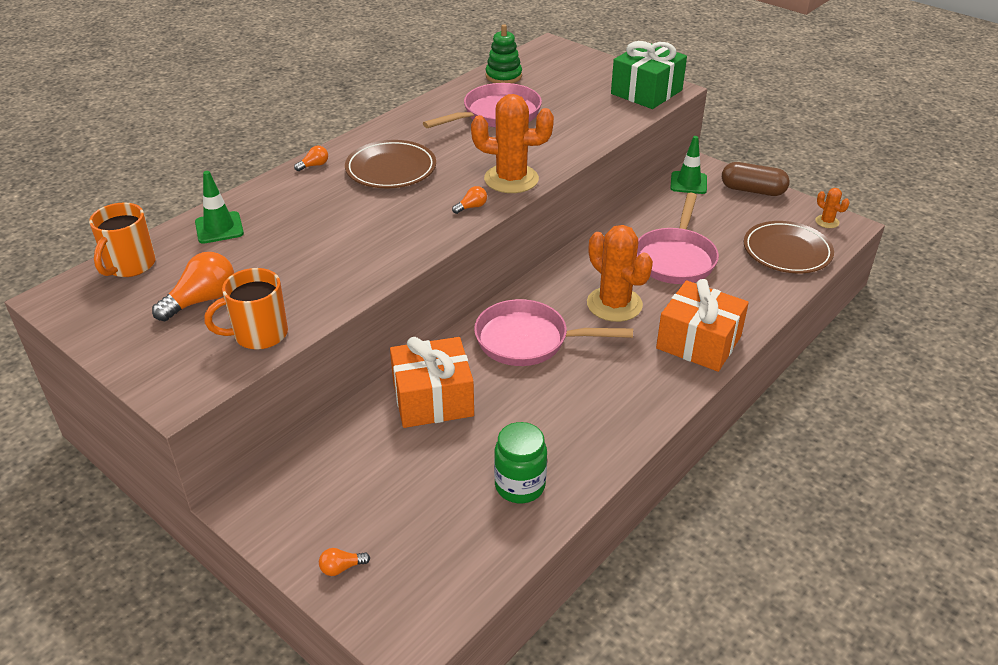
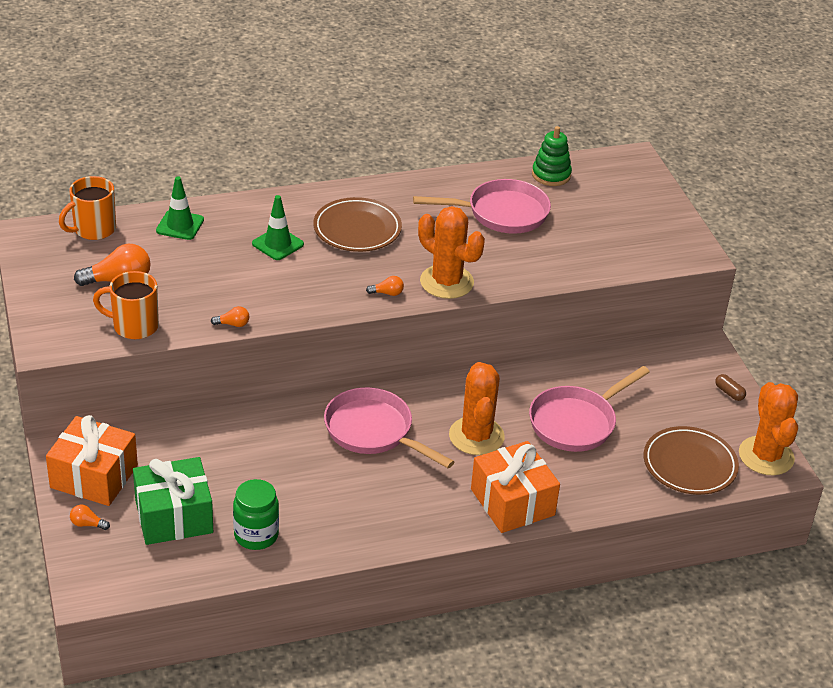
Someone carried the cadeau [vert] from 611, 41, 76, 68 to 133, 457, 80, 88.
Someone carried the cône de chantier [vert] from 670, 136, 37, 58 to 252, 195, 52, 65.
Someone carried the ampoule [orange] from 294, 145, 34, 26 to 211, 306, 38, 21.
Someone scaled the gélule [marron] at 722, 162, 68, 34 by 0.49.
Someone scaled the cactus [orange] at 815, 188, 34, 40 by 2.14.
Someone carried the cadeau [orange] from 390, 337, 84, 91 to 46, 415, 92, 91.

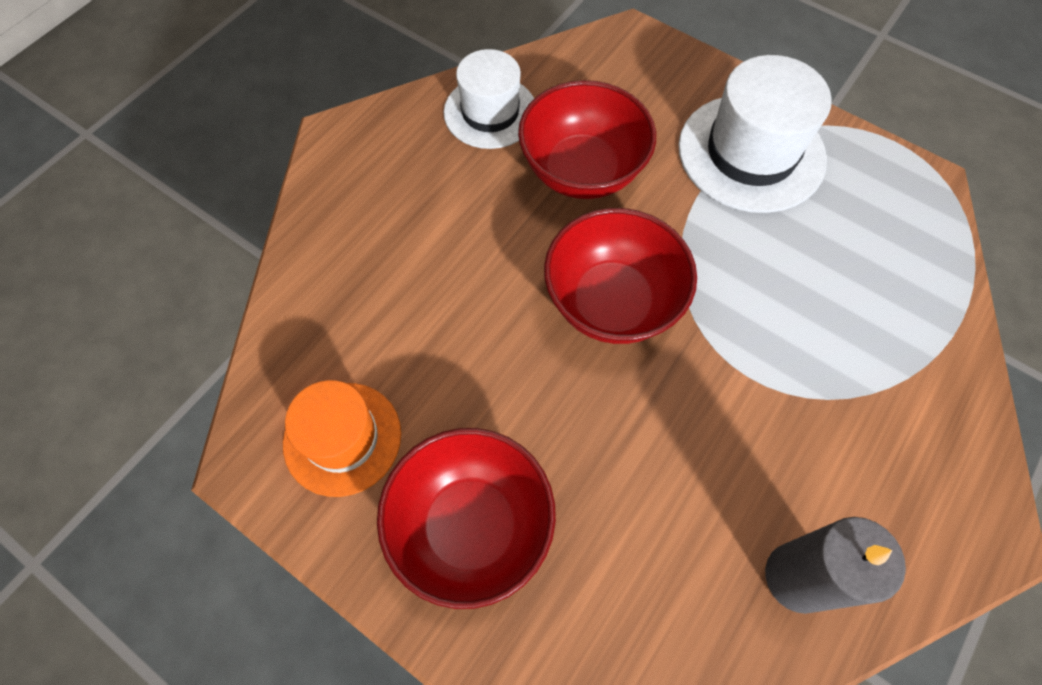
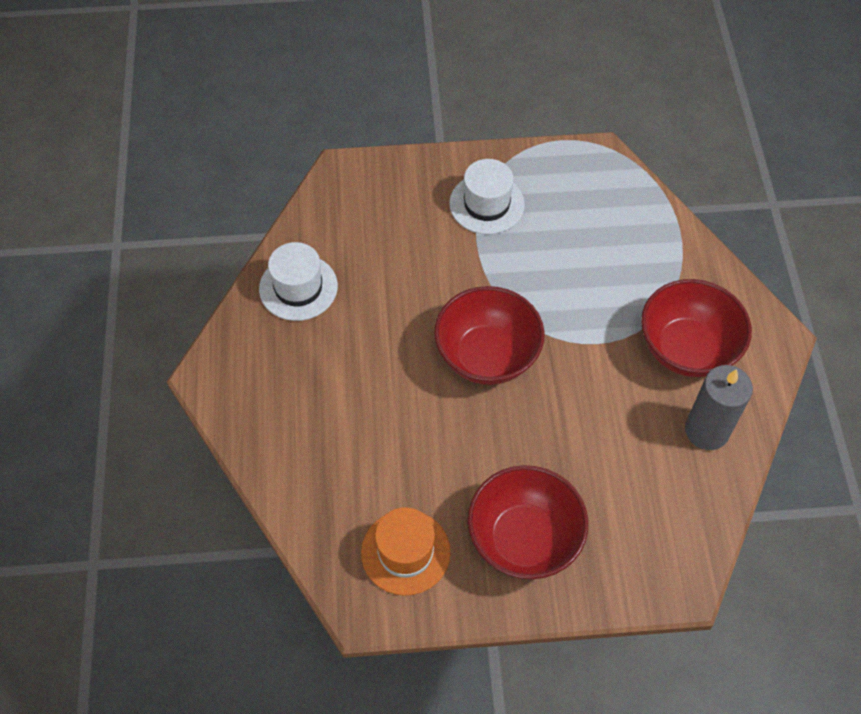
Someone scaled the chapeau [blanc] at 679, 55, 153, 158 by 0.66.
Someone carried the bol [rouge] from 518, 80, 138, 119 to 641, 279, 111, 98.

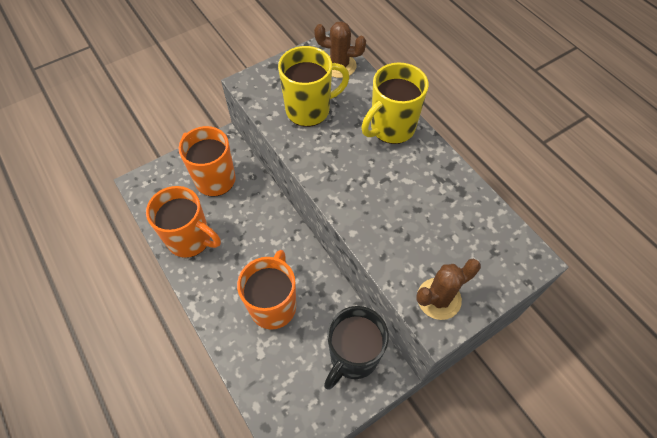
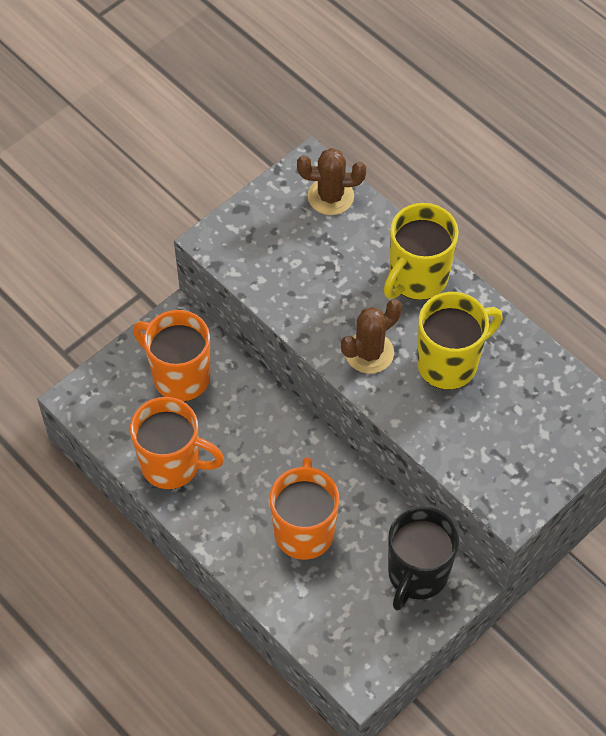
Someone carried the tasse [jaune] from 278, 46, 72, 81 to 417, 292, 86, 98.
Someone carried the cactus [marron] from 416, 259, 65, 61 to 341, 299, 61, 75.

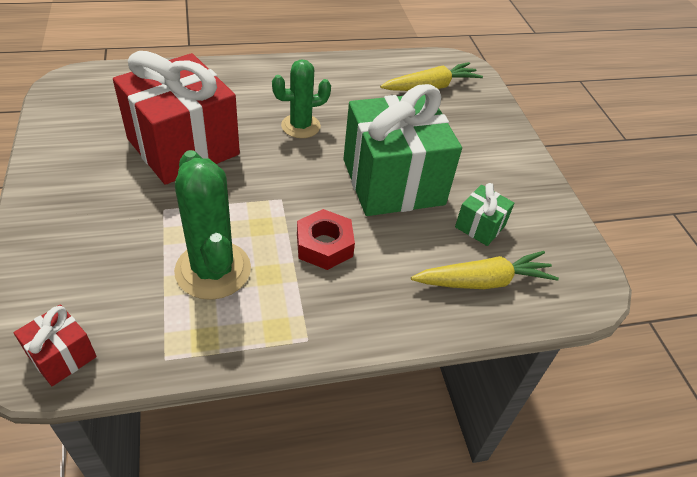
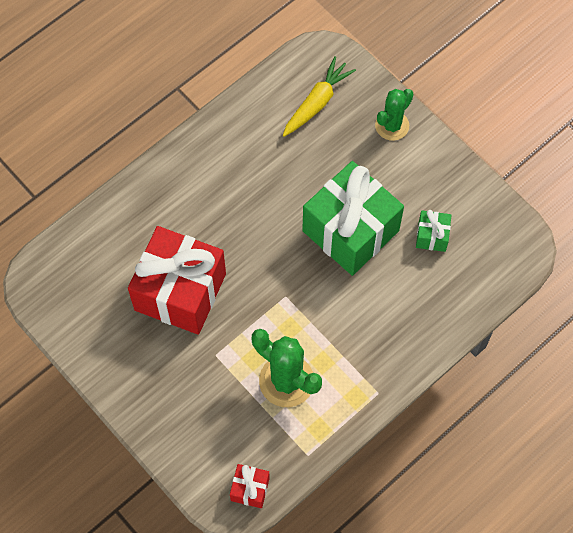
Someone carried the cactus [vert] from 272, 59, 59, 79 to 375, 89, 38, 52.
Someone took away the écrou [rouge] at 297, 209, 58, 61.
Someone took away the carotte [jaune] at 411, 251, 148, 38.

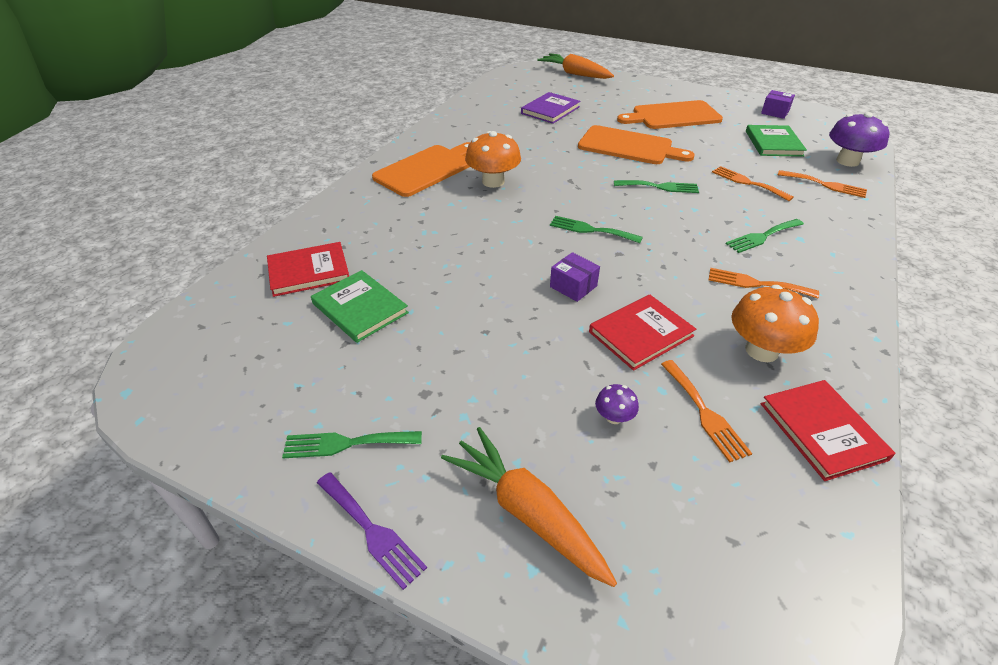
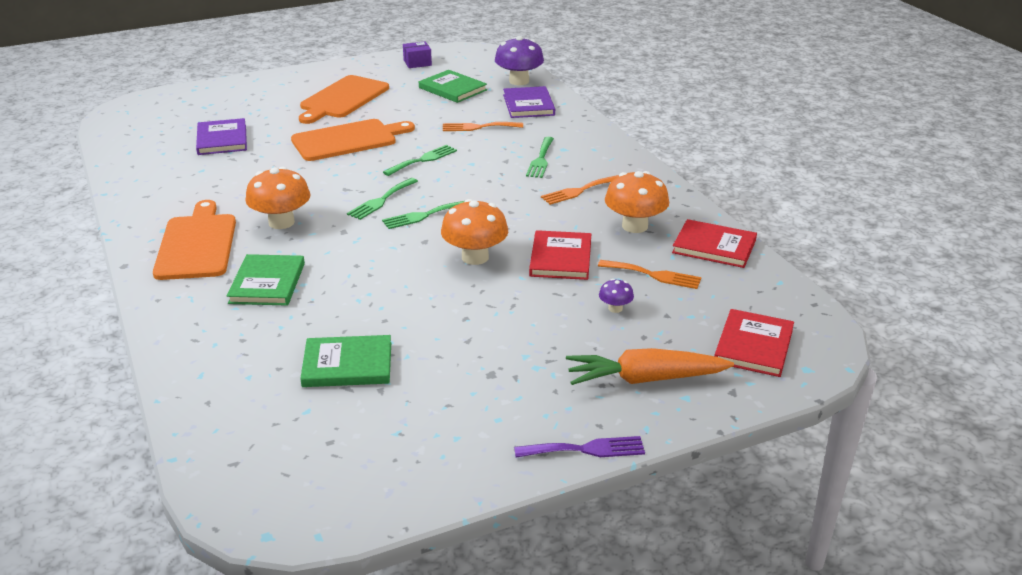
Someone took away the carotte [orange] at 537, 53, 77, 26.
Someone swapped the fourchette [orange] at 778, 170, 89, 28 for the livre [violet] at 503, 86, 52, 32.
Someone carried the livre [rouge] from 267, 242, 82, 55 to 714, 309, 80, 68.
Someone swapped the boîte [violet] at 550, 252, 50, 50 for the champignon [orange] at 441, 199, 67, 66.
Someone carried the fourchette [vert] from 282, 431, 140, 27 to 347, 178, 71, 42.
Someone put down the livre [vert] at 227, 254, 78, 52.

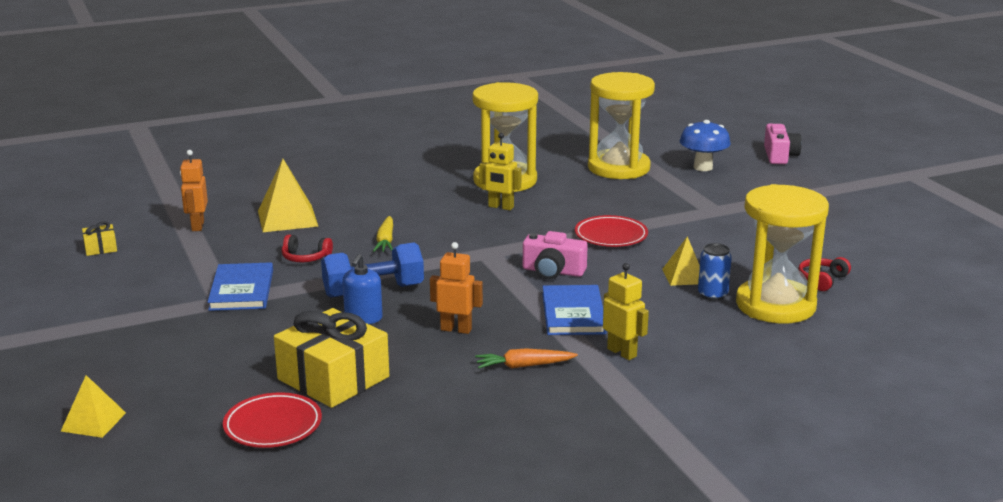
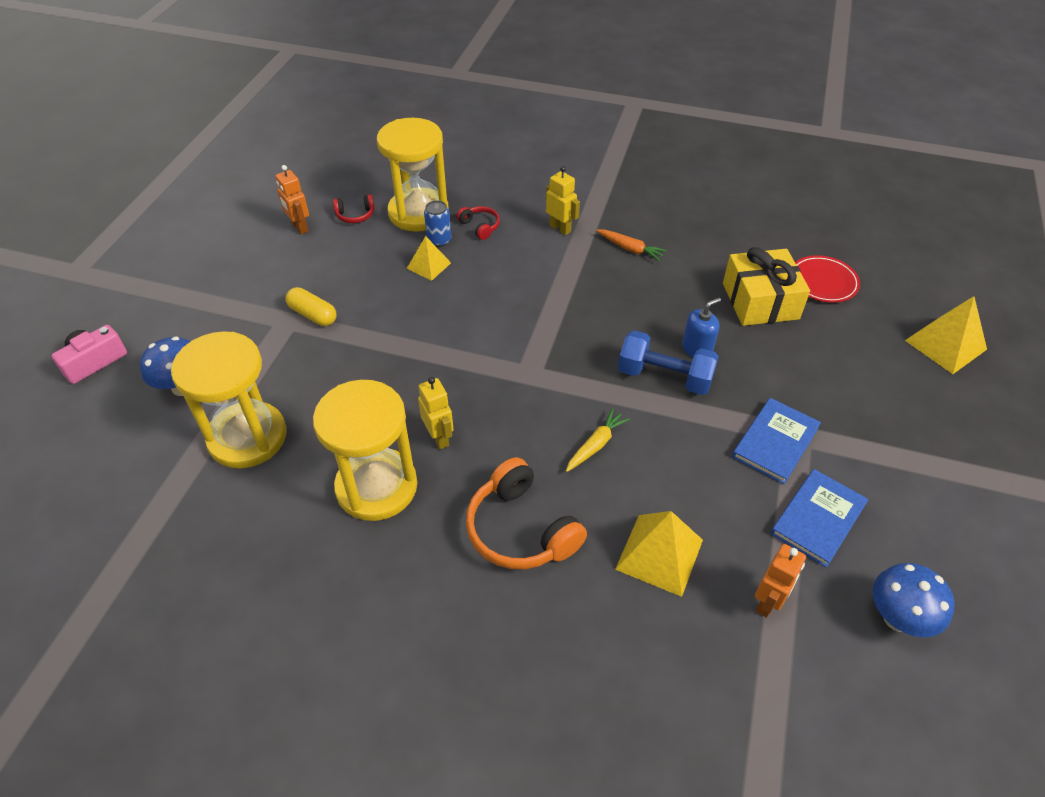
Someone took away the assiette [rouge] at 575, 215, 73, 32.
Someone swapped the cadeau [jaune] at 82, 221, 35, 35 for the champignon [bleu] at 873, 563, 82, 74.
Someone took away the appareil photo [rose] at 523, 231, 65, 48.
Someone carried the casque audio [rouge] from 282, 234, 51, 28 to 457, 206, 43, 34.
Someone carried the robot [orange] from 430, 242, 53, 92 to 275, 165, 34, 69.
Someone rotated the robot [jaune] at 603, 263, 46, 97 by 135 degrees clockwise.
Someone carried the livre [bleu] from 542, 285, 65, 50 to 771, 469, 98, 99.
Someone scaled the pyramide [jaune] at 61, 375, 65, 63 by 1.61.
Someone put down the gélule [jaune] at 285, 287, 51, 39.
Someone put down the casque audio [orange] at 466, 457, 121, 112.

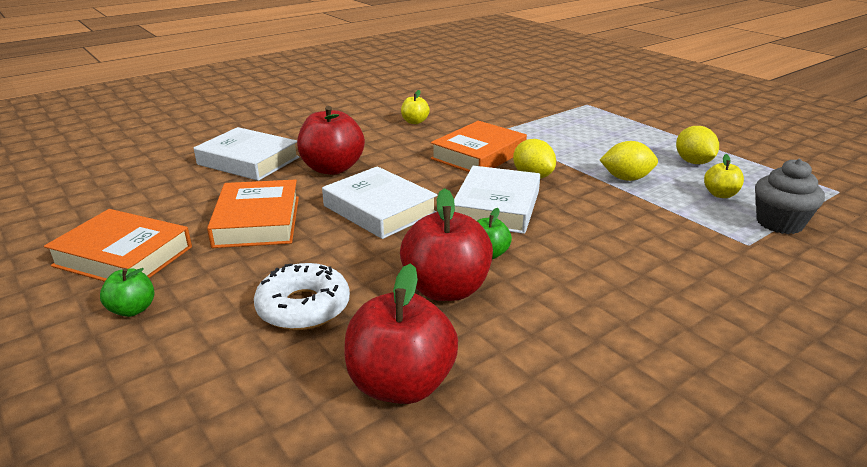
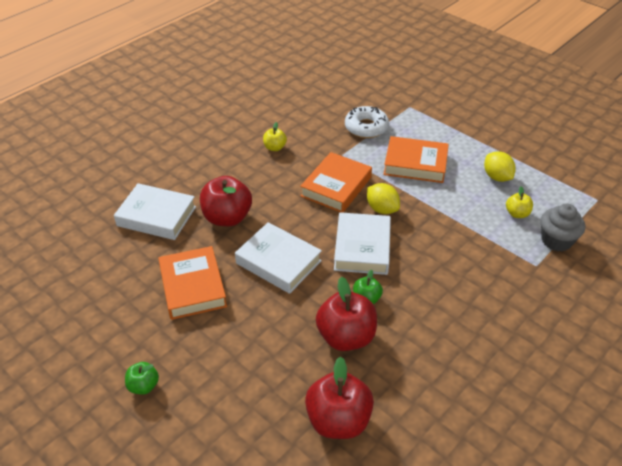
Someone took away the citron [jaune] at 600, 141, 58, 40.
Someone carried the livre [orange] from 44, 209, 148, 73 to 383, 136, 66, 47.
Someone carried the beignet [blanc] from 254, 263, 96, 67 to 345, 106, 44, 32.

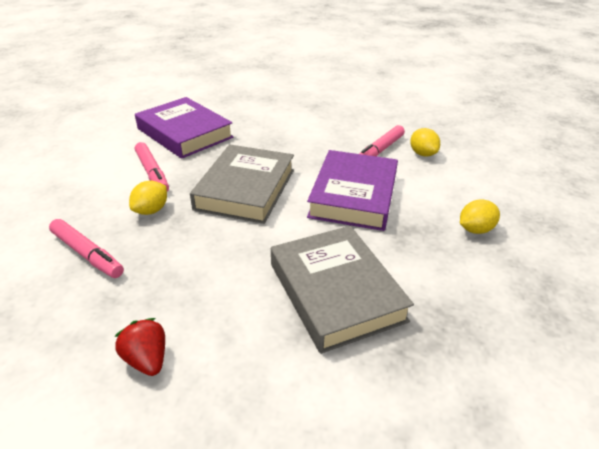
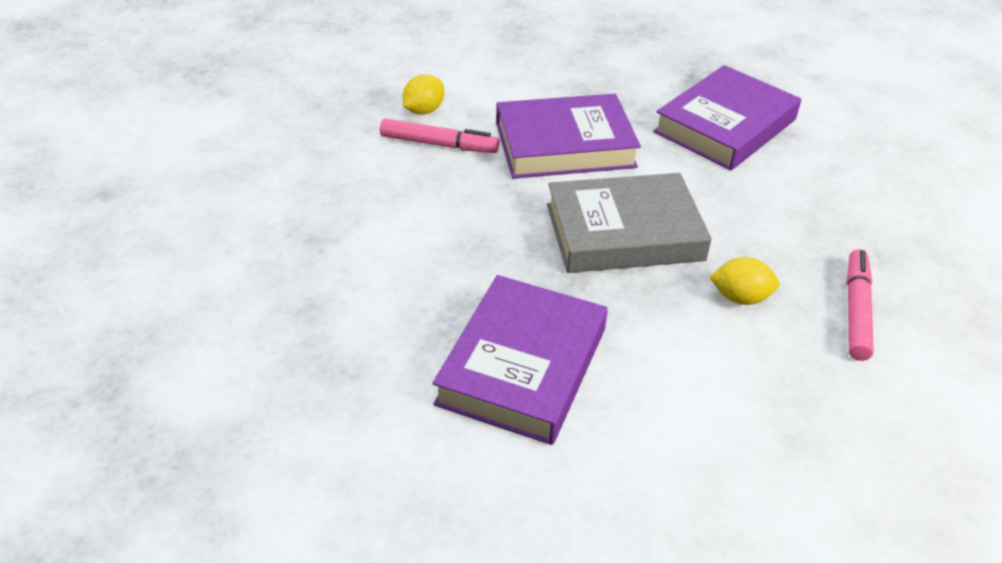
Someone took away the feutre [rose] at 135, 142, 34, 50.
Someone took away the citron [jaune] at 460, 199, 40, 35.
Someone repainted the livre [gris] at 271, 226, 143, 128, which became the livre [violet] at 653, 65, 148, 105.
Someone took away the fraise [rouge] at 115, 318, 50, 58.

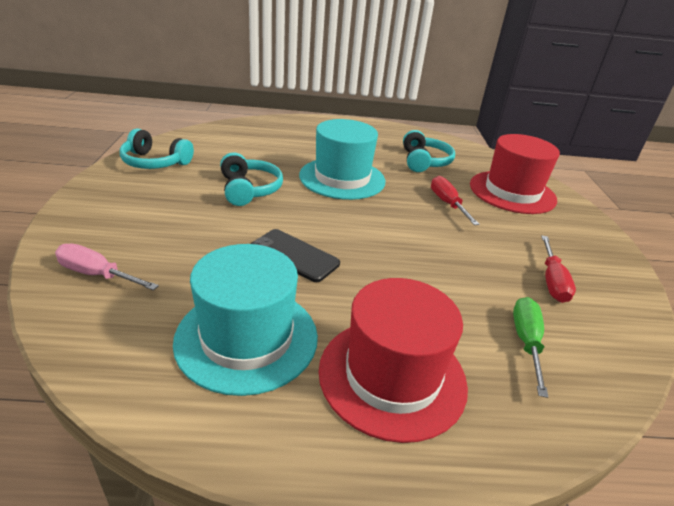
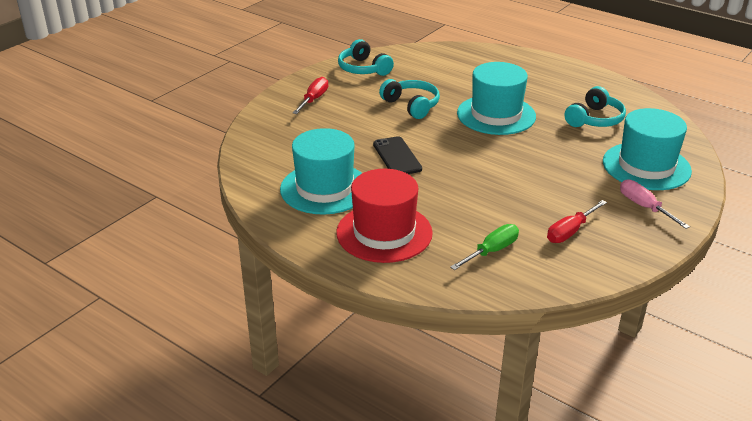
Someone repainted the chapeau [rouge] at 470, 134, 90, 80, which became the chapeau [turquoise] at 603, 108, 89, 82.
Someone rotated the casque audio [turquoise] at 220, 152, 63, 54 by 60 degrees counterclockwise.
Someone carried the tournevis [rouge] from 431, 176, 49, 49 to 293, 77, 35, 37.
Someone carried the tournevis [rose] from 55, 243, 104, 48 to 620, 179, 70, 50.

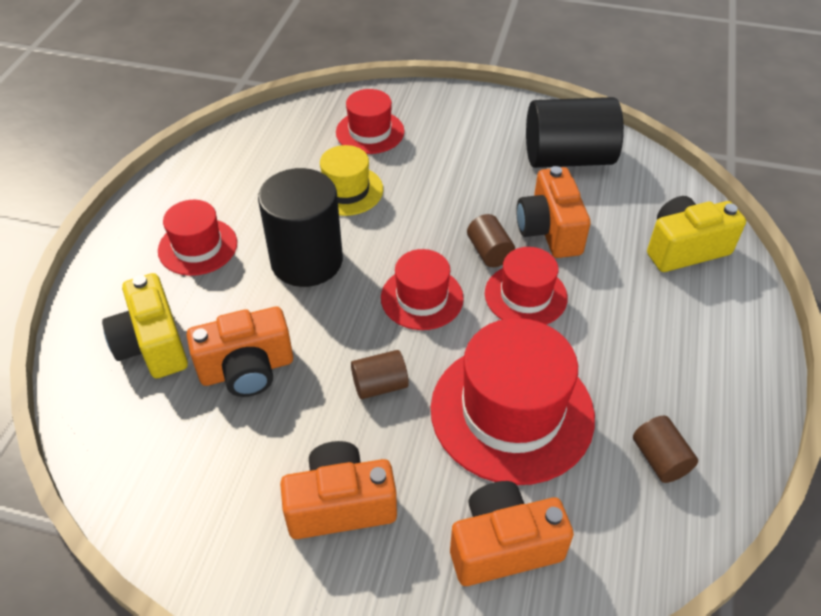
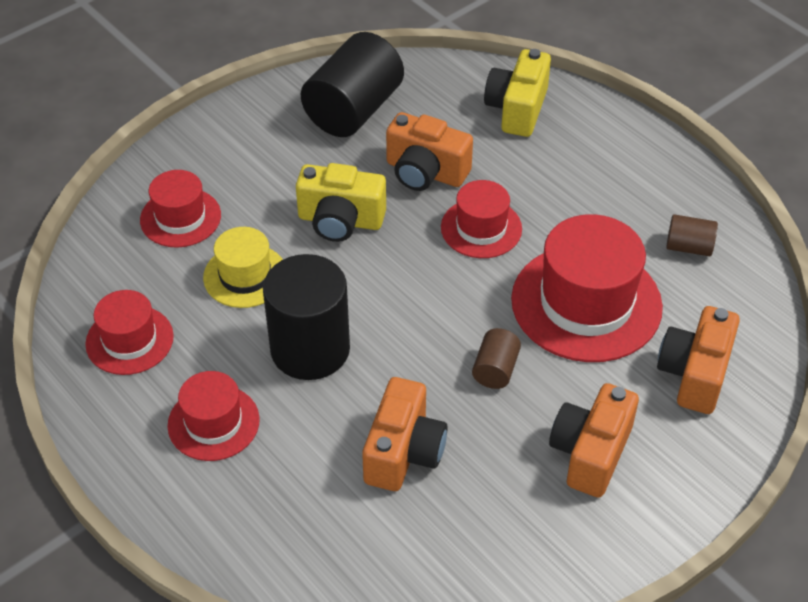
Someone took away the cylindre [marron] at 467, 214, 48, 53.
Someone carried the chapeau [rouge] from 381, 249, 83, 81 to 85, 290, 89, 85.
Someone carried the appareil photo [jaune] from 102, 273, 86, 106 to 296, 163, 90, 79.

